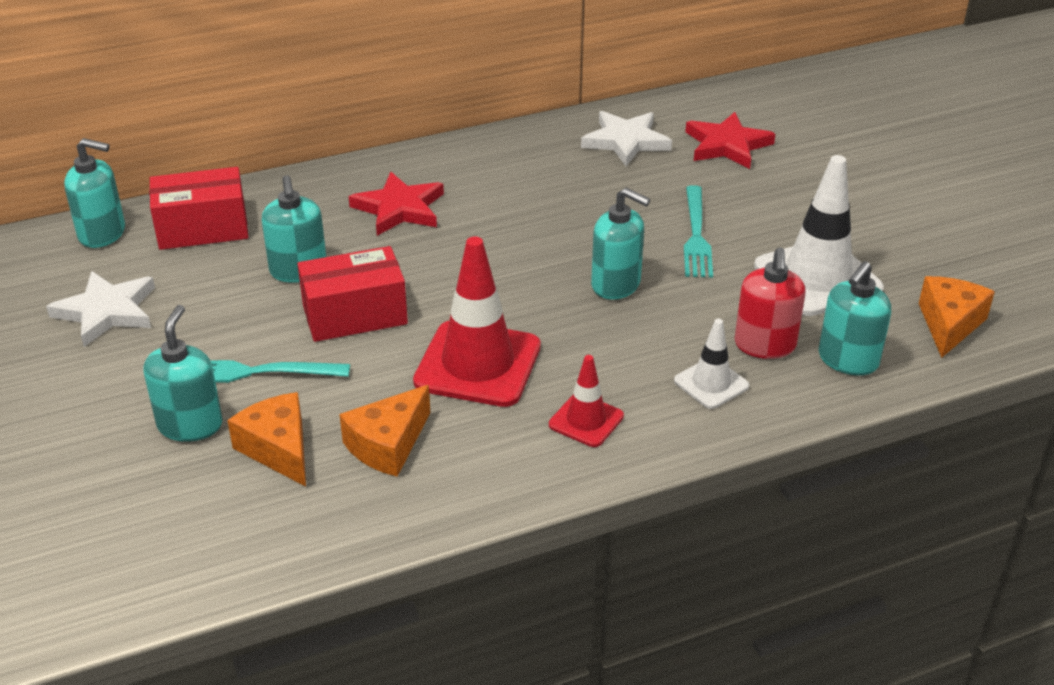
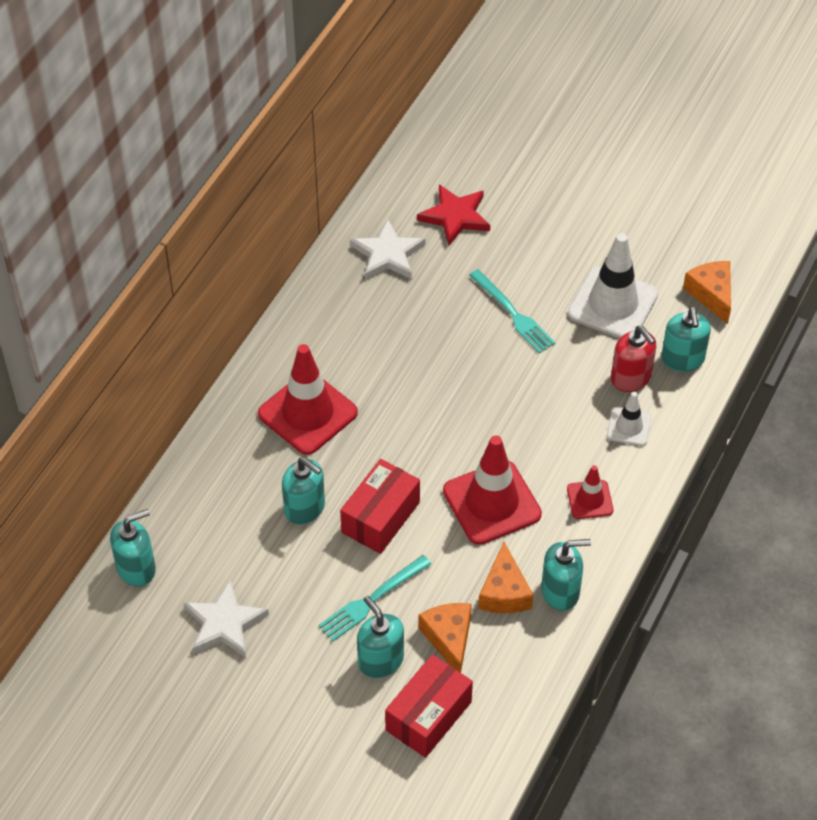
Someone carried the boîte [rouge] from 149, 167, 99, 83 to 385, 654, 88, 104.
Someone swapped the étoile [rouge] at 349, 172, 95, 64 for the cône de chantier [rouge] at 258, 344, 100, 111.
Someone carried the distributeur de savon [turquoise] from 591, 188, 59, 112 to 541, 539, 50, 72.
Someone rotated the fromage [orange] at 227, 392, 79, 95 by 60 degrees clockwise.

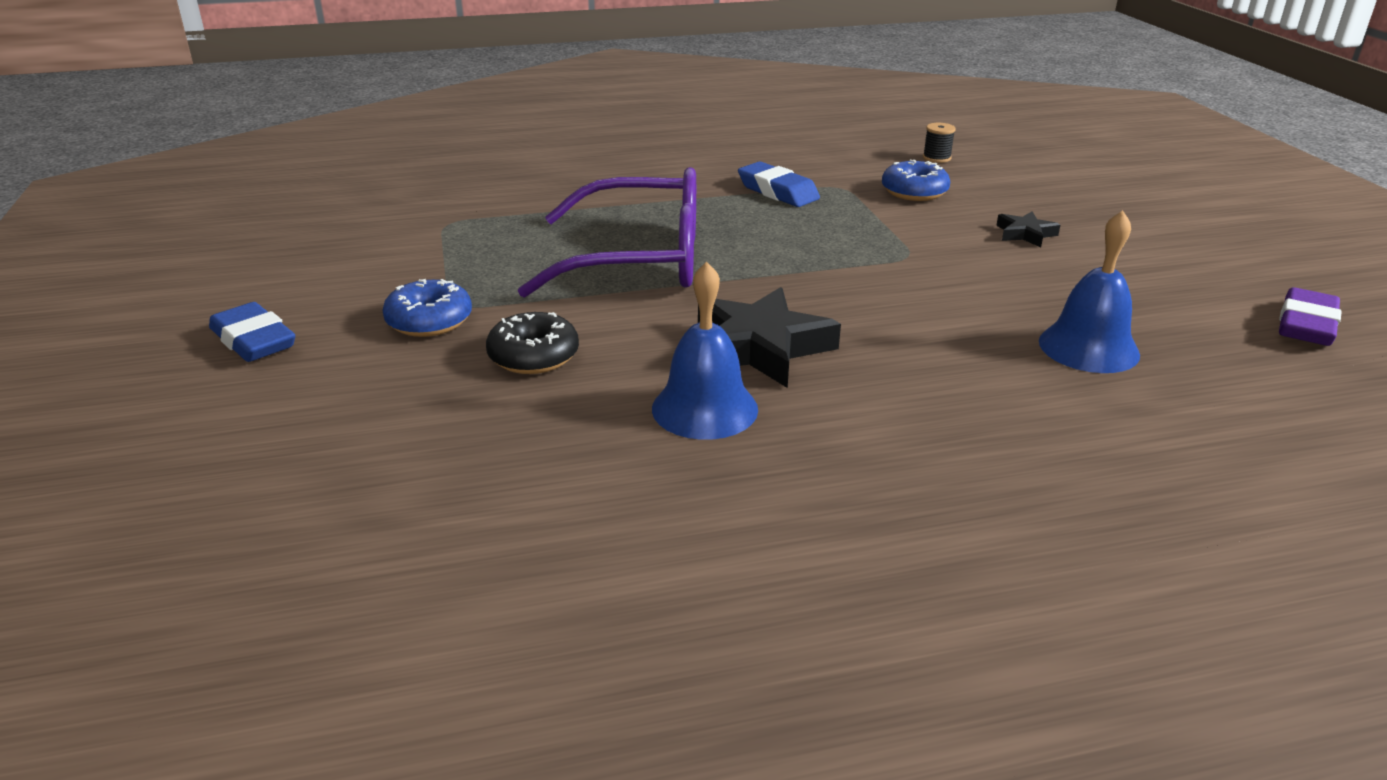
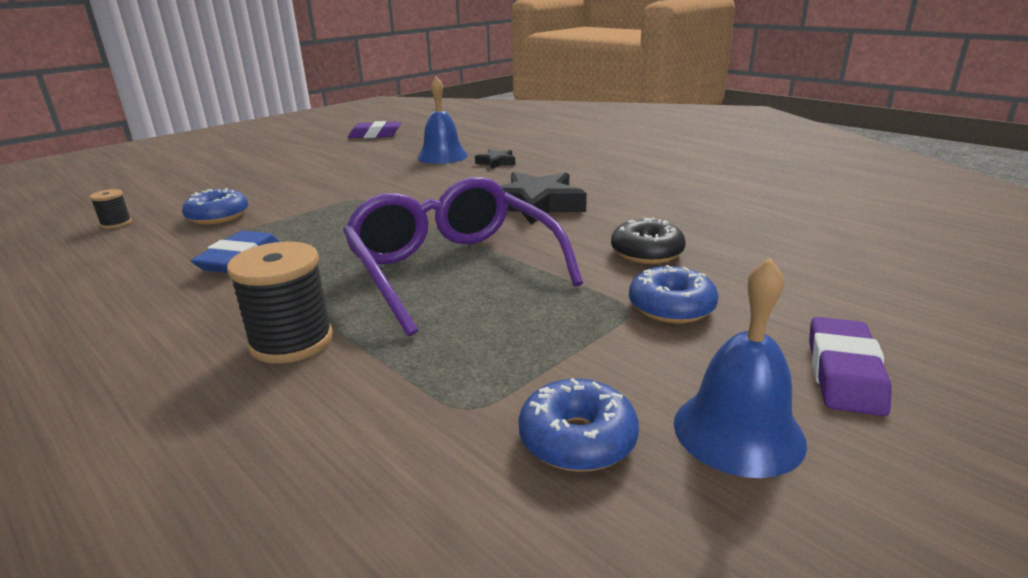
Someone carried the étoile [noir] from 996, 211, 64, 36 to 475, 149, 40, 20.
Someone carried the cloche [bleu] from 652, 261, 106, 179 to 674, 258, 133, 220.
Someone repainted the gomme [bleu] at 209, 302, 87, 60, which became the gomme [violet] at 809, 317, 83, 99.
Someone put down the bobine [noir] at 227, 242, 106, 122.
Someone put down the beignet [bleu] at 518, 378, 121, 94.

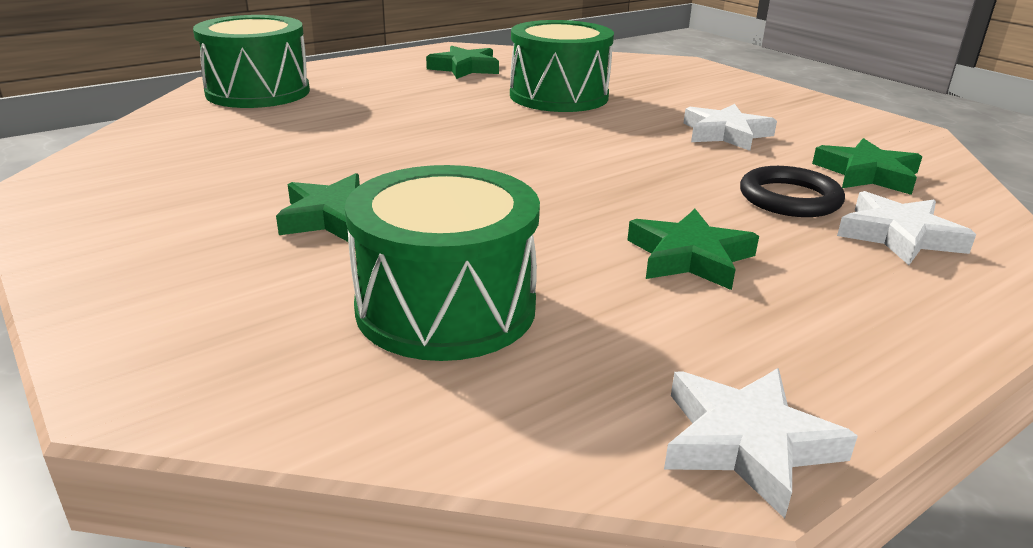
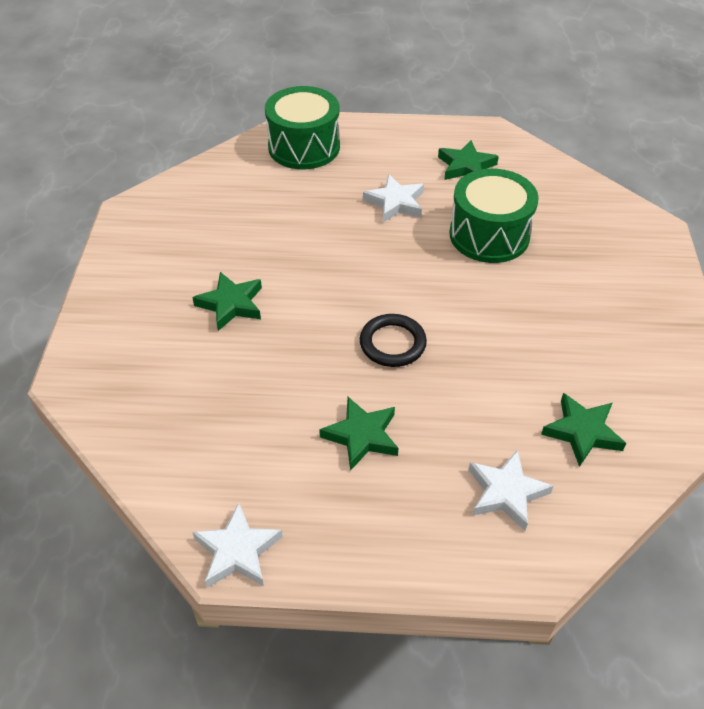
Someone carried the étoile [blanc] from 684, 104, 93, 47 to 363, 174, 61, 48.
Someone took away the tambour [vert] at 345, 165, 195, 196.
Someone carried the anneau [noir] from 740, 166, 105, 51 to 360, 314, 67, 53.

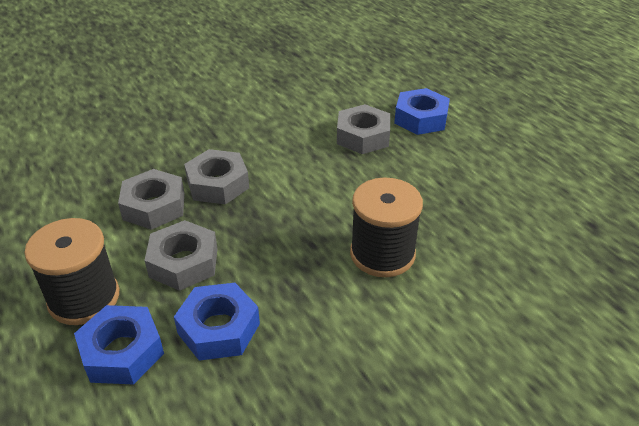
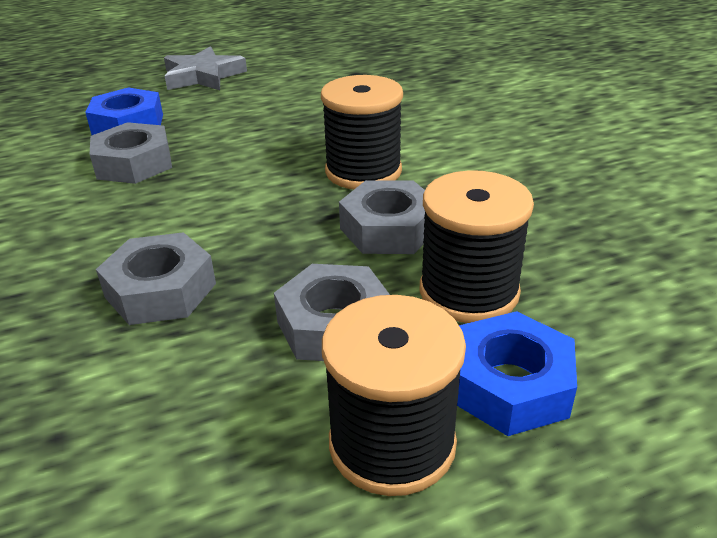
Someone carried the écrou [gris] from 118, 169, 67, 61 to 339, 180, 86, 74.
Someone swapped the écrou [bleu] at 174, 283, 86, 78 for the bobine [noir] at 420, 170, 114, 153.
Someone put down the étoile [gris] at 164, 46, 83, 44.

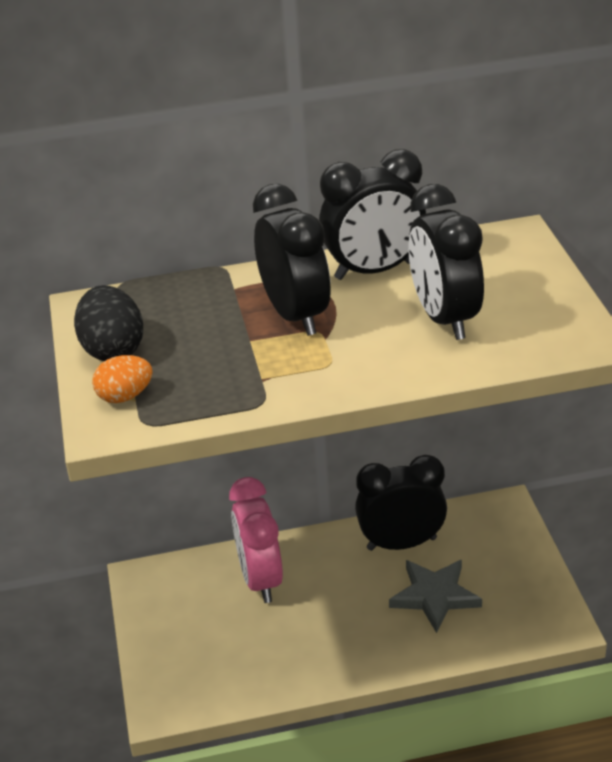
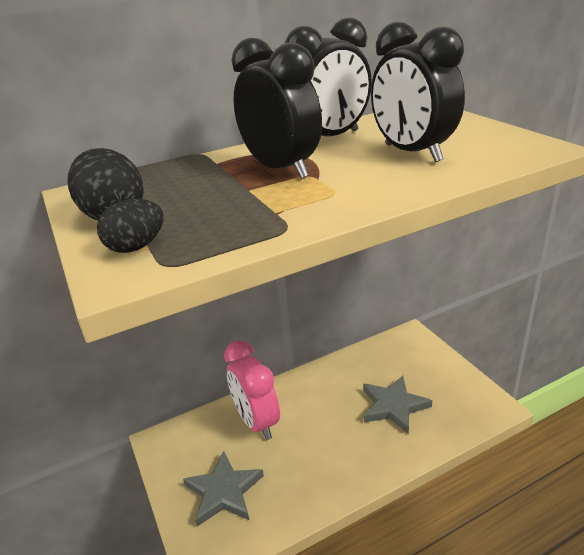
Someone repainted the œuf [orange] at 92, 355, 61, 48, which became the œuf [noir] at 97, 199, 66, 54.
Someone took away the réveil [noir] at 355, 455, 92, 96.
Someone put down the étoile [gris] at 183, 451, 81, 75.

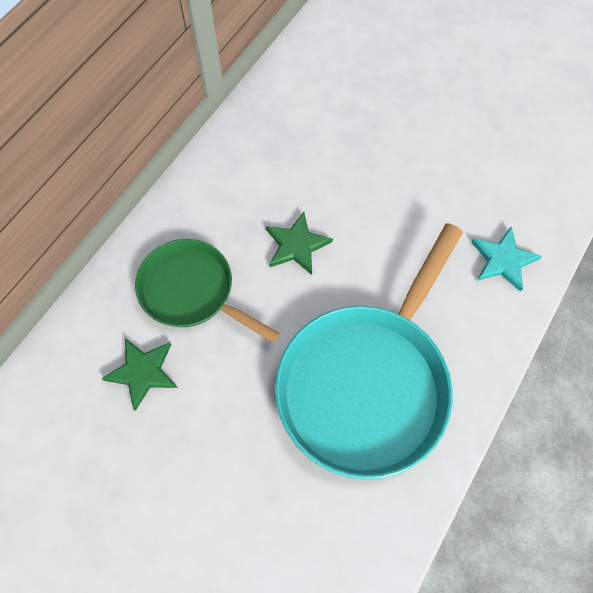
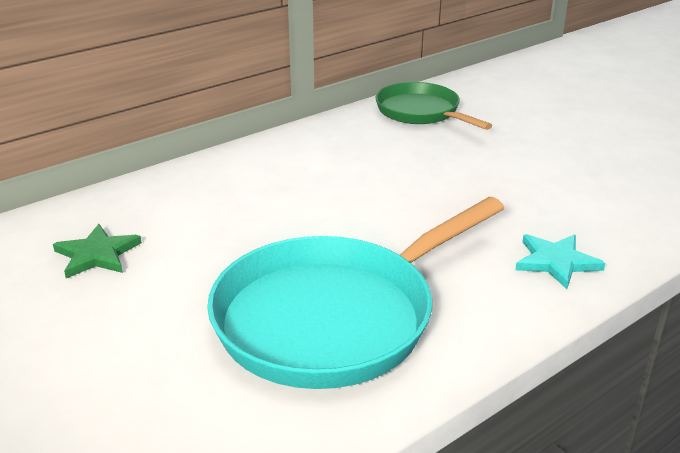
Someone took away the étoile [vert] at 266, 212, 67, 63.
Someone carried the poêle [vert] from 135, 239, 145, 104 to 375, 82, 117, 48.

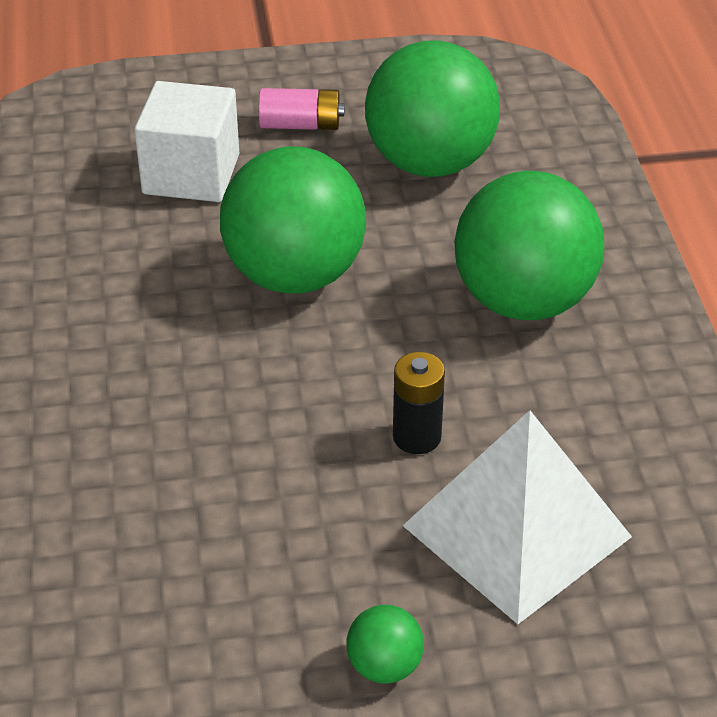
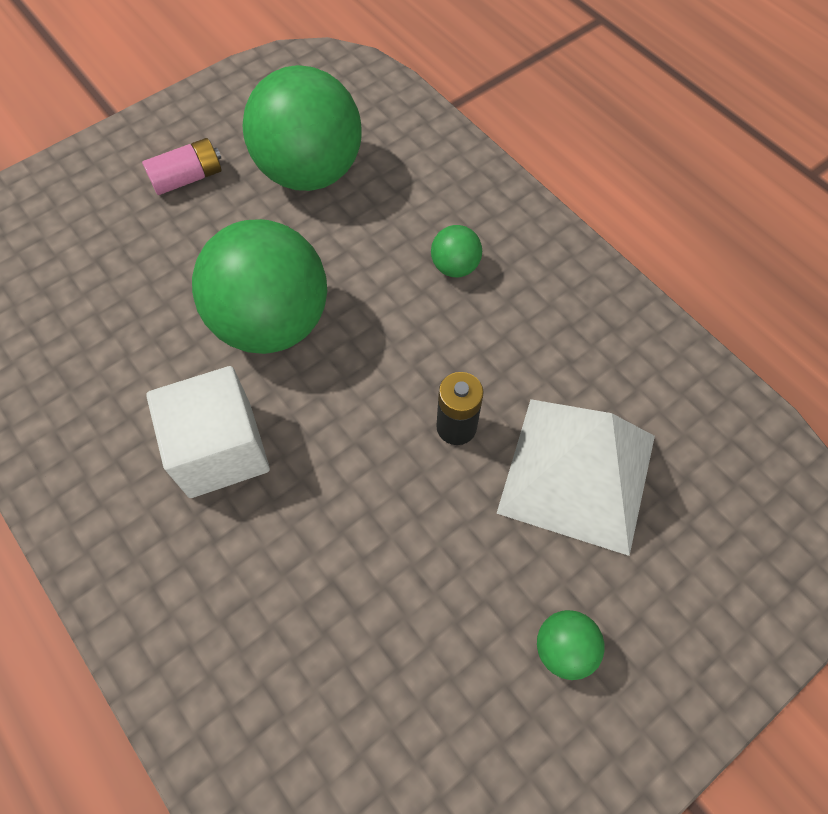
Someone carried the cube [blanc] from 134, 81, 105, 121 to 146, 366, 124, 132.
Someone scaled the balle [vert] at 454, 171, 150, 149 by 0.42.

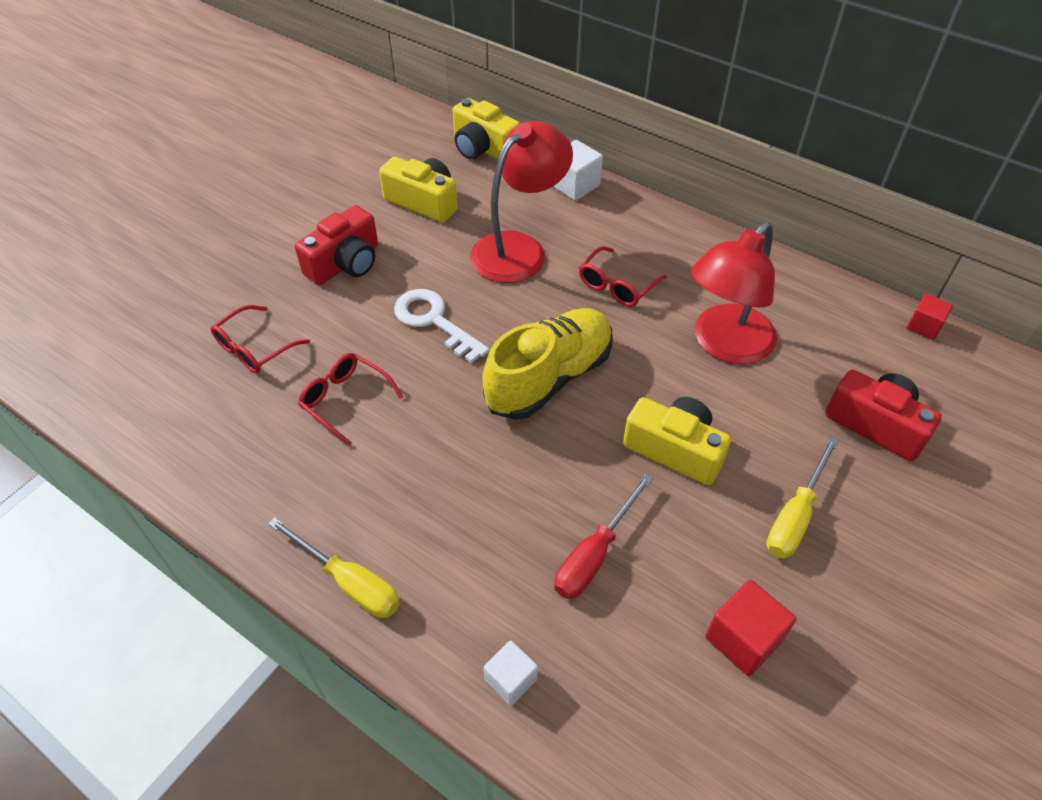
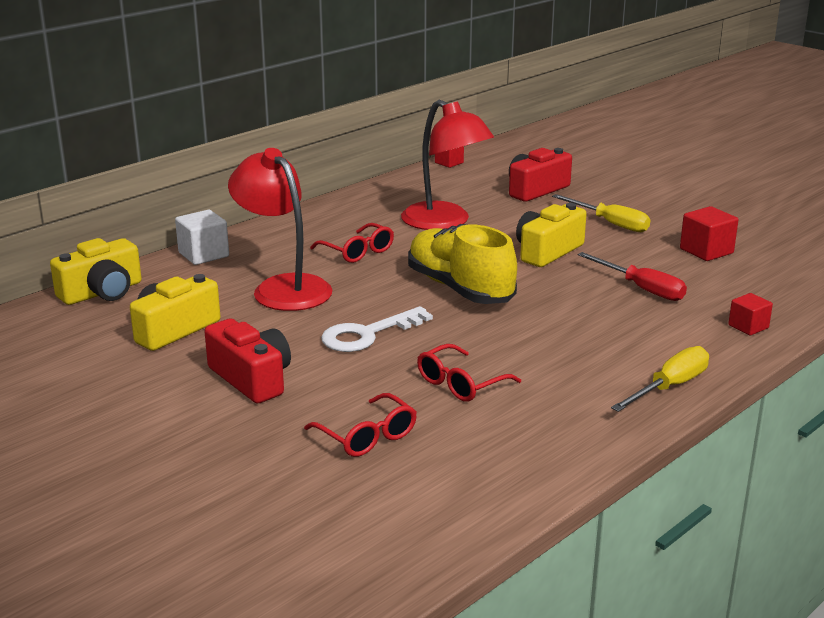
Someone repainted the cube [blanc] at 484, 641, 54, 64, which became the cube [rouge] at 728, 293, 45, 42.

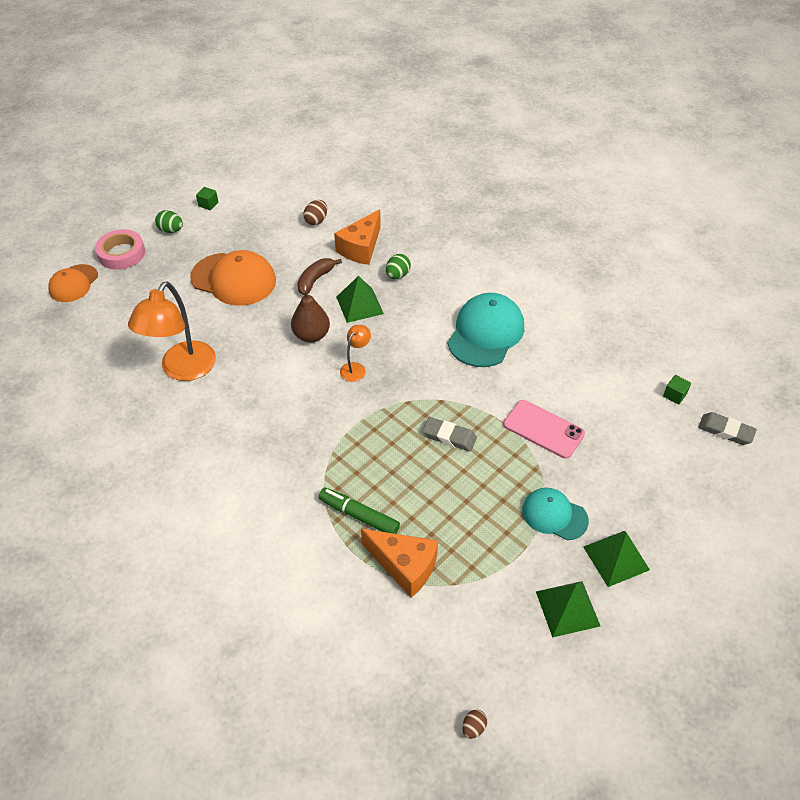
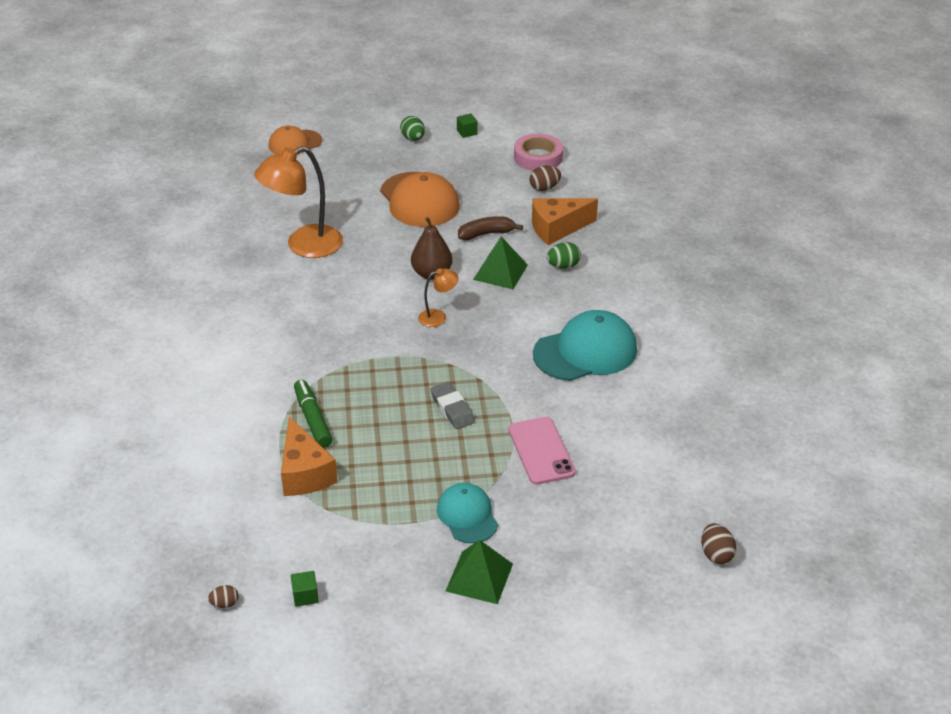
Someone carried the ruban adhésif [rose] from 95, 229, 50, 41 to 514, 133, 49, 38.
Someone carried the cube [vert] from 663, 375, 28, 30 to 291, 571, 28, 36.
Someone swapped the gomme [gris] at 698, 412, 59, 33 for the œuf [marron] at 701, 523, 35, 41.
Someone took away the pyramide [vert] at 536, 581, 64, 57.

